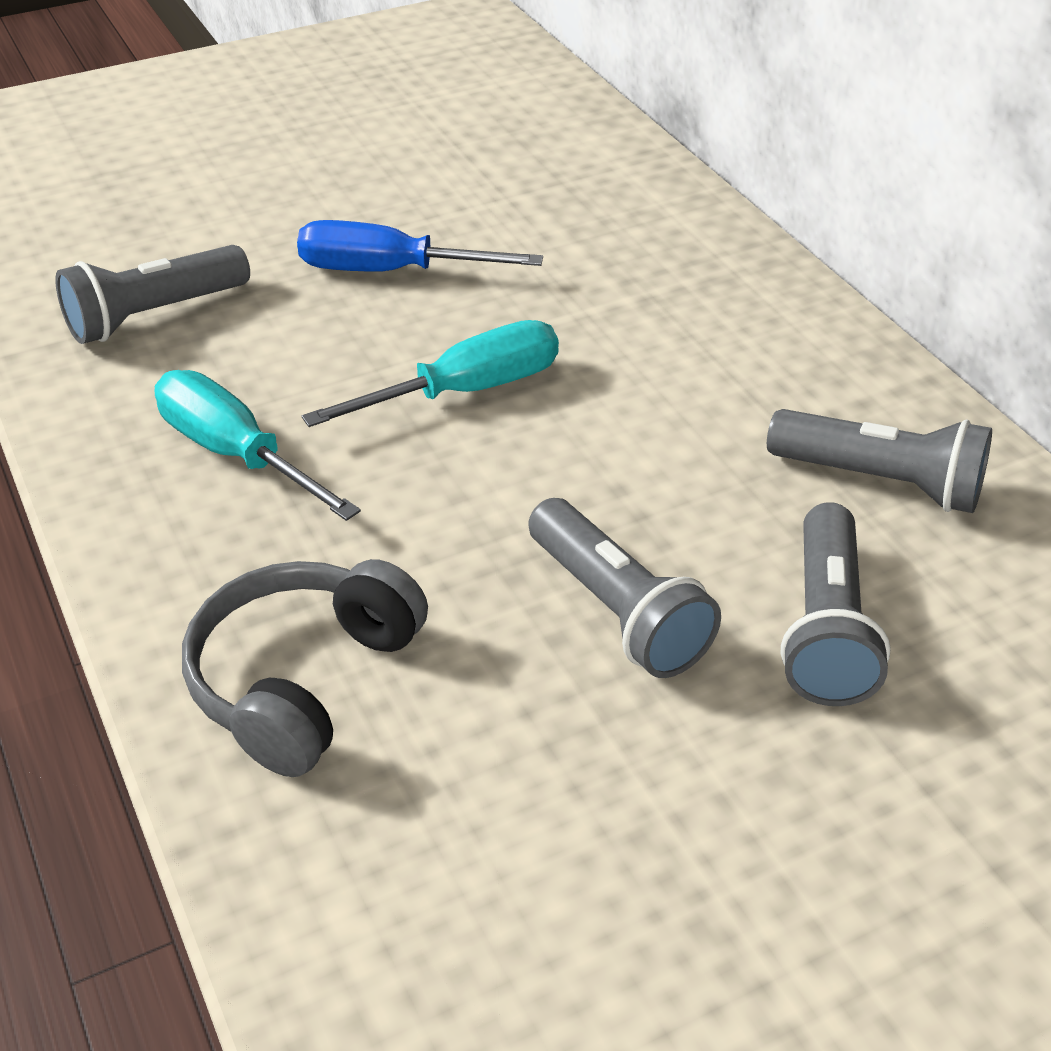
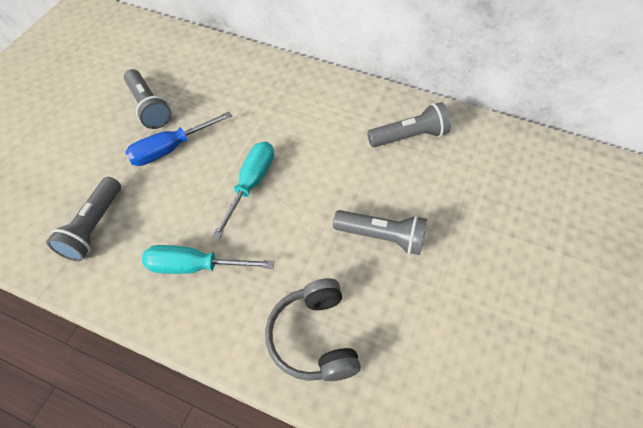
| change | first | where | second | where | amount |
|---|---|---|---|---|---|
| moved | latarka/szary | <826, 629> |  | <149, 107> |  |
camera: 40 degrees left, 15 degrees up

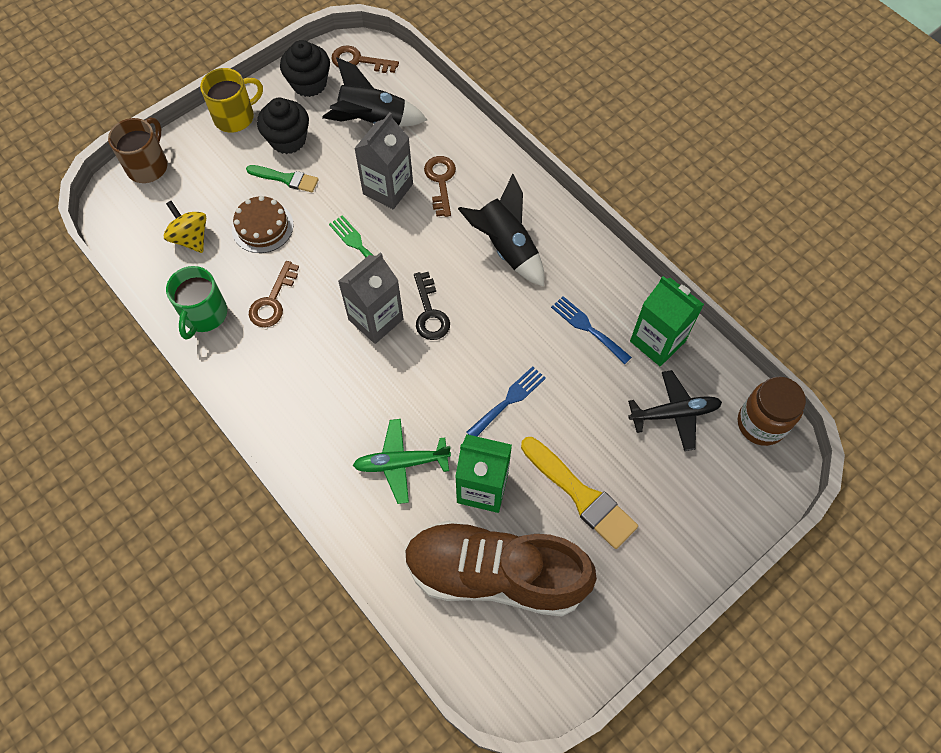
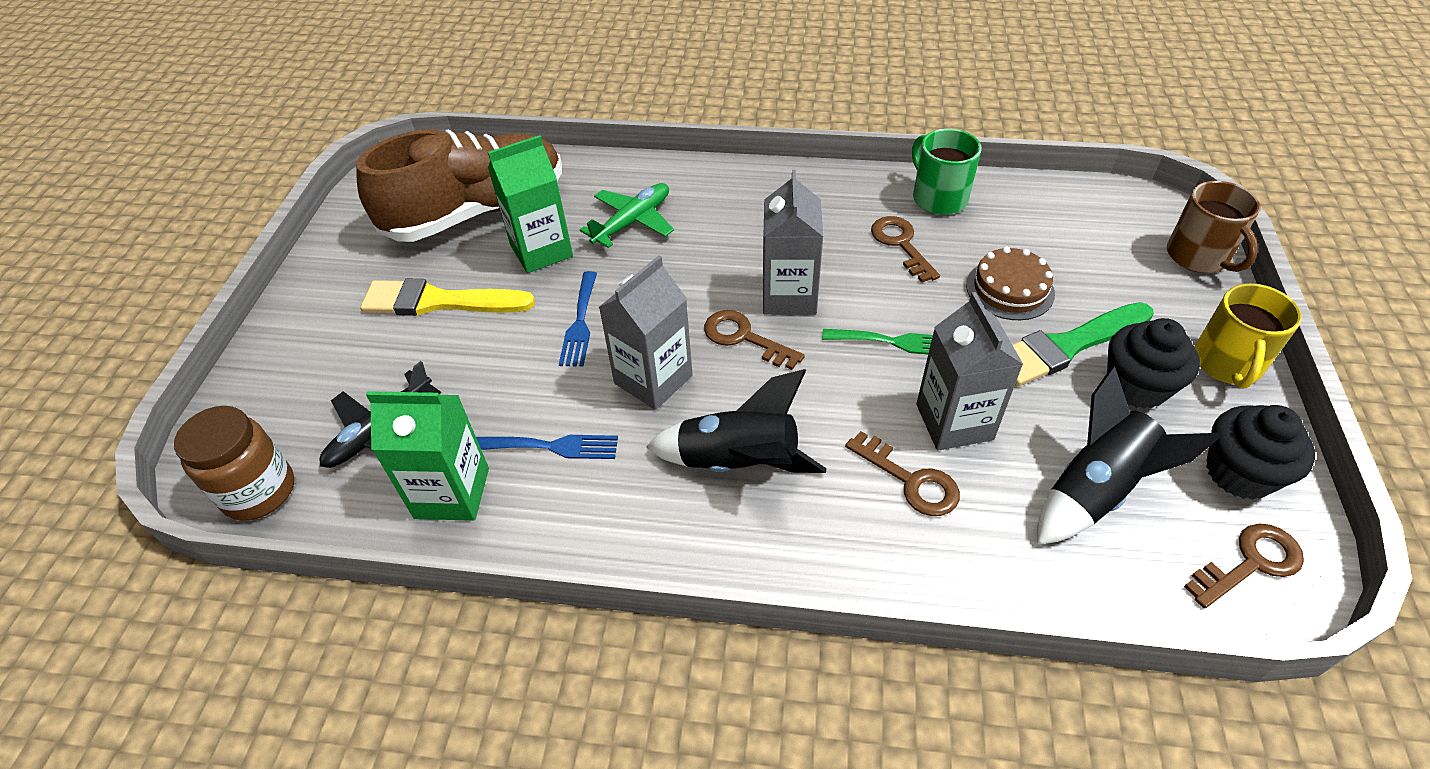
| change | first | where | second | where | amount |
|---|---|---|---|---|---|
| added |  |  | karton mleka/szary | <653, 379> |  |
| recoloured | klucz/czarny | <430, 312> | klucz/brązowy | <744, 338> |  |
| resized | pędzel/zielony | <286, 179> |  | <1067, 346> | x1.63 |
| removed | bączek/żółty | <191, 238> |  |  |  |
camera: 140 degrees right, 15 degrees down

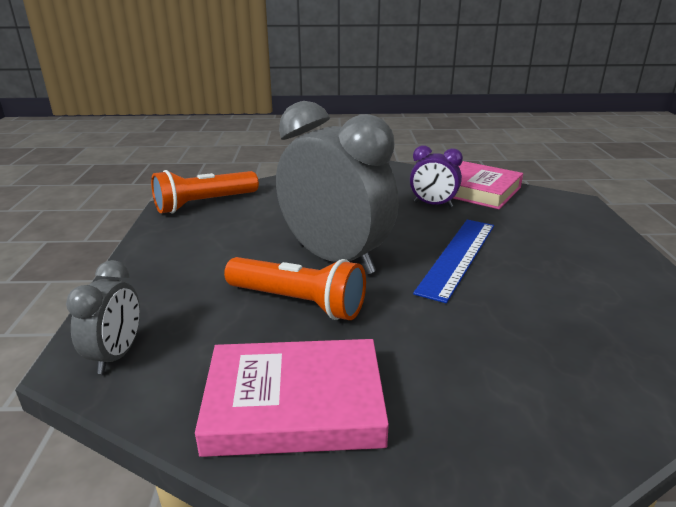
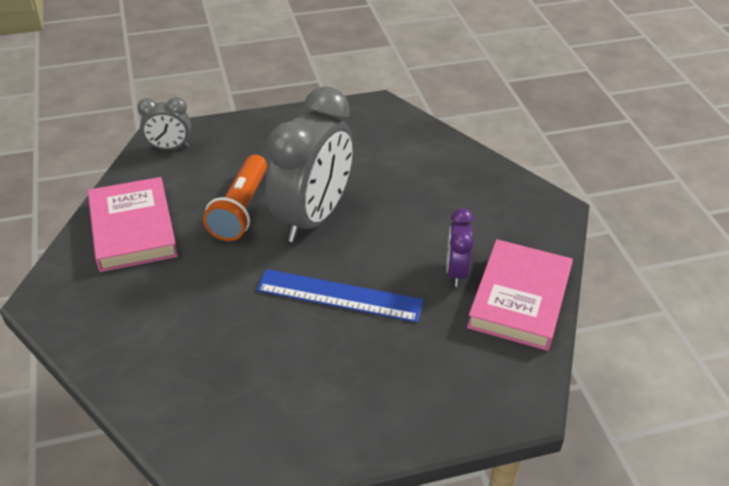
| change | first | where | second | where | amount |
|---|---|---|---|---|---|
| removed | latarka/pomarańczowy | <204, 204> |  |  |  |
camera: 75 degrees right, 15 degrees up

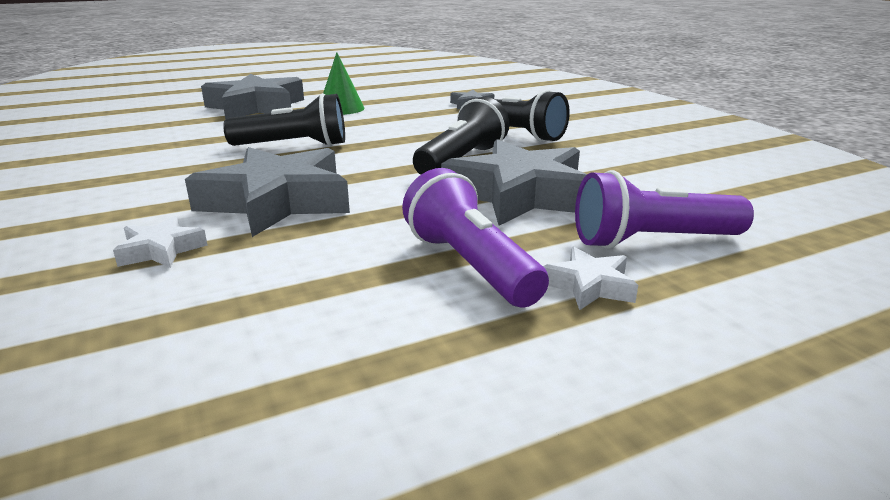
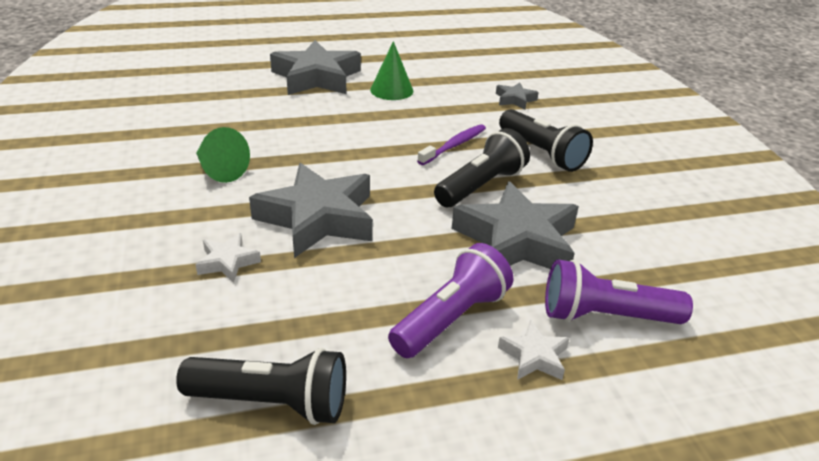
| change | first | where | second | where | amount |
|---|---|---|---|---|---|
| moved | latarka/czarny | <293, 146> |  | <272, 402> |  |
| added |  |  | stożek/zielony | <220, 170> |  |
| turned | latarka/fioletowy | <470, 265> |  | <451, 318> | 60 degrees clockwise |
| added |  |  | szczoteczka do zębów/fioletowy | <454, 145> |  |
camera: 10 degrees right, 10 degrees up

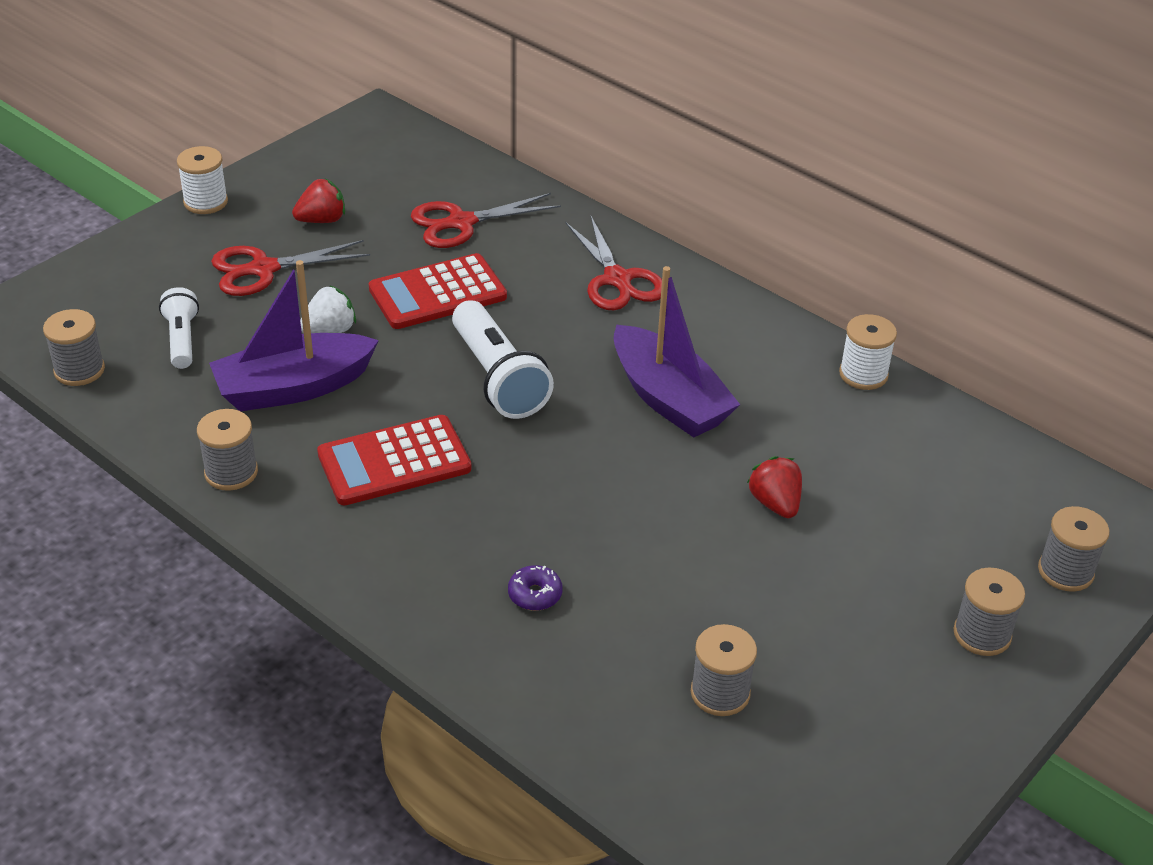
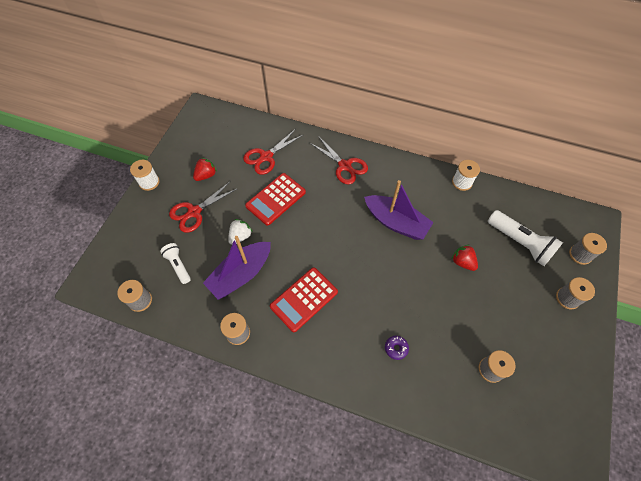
| change | first | where | second | where | amount |
|---|---|---|---|---|---|
| moved | latarka/biały | <498, 378> |  | <520, 243> |  |
camera: 20 degrees left, 20 degrees up

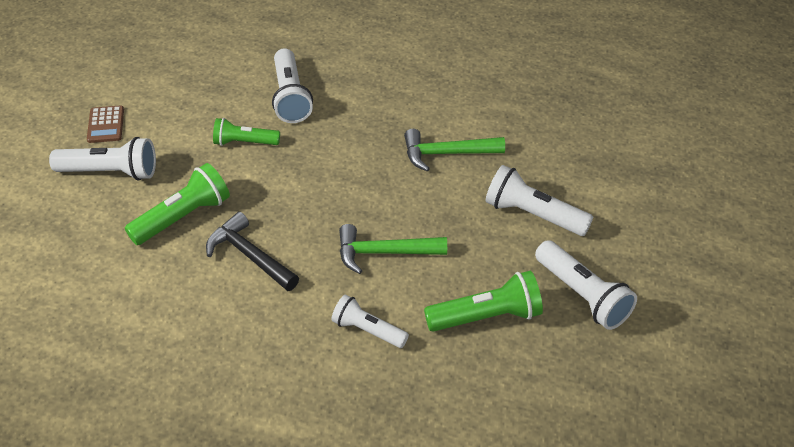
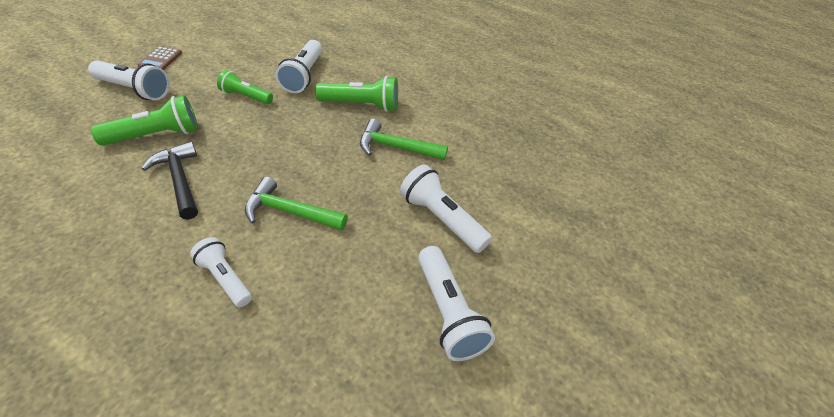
| change | first | where | second | where | amount |
|---|---|---|---|---|---|
| moved | latarka/zielony | <487, 316> |  | <361, 105> |  |
camera: 15 degrees right, 0 degrees up

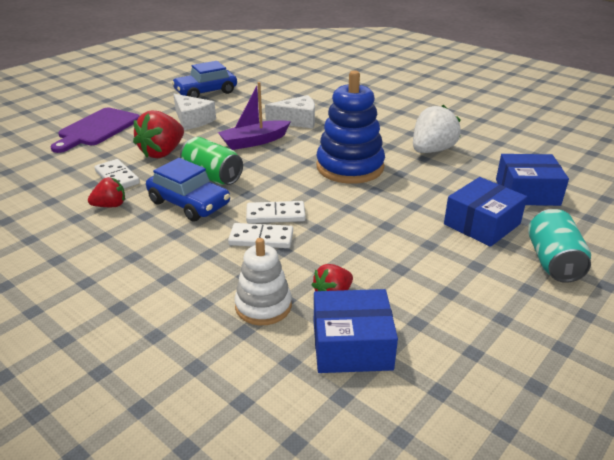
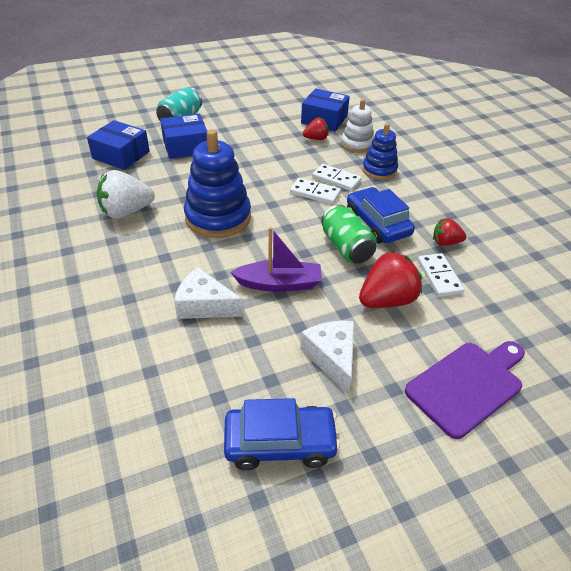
| change | first | where | second | where | amount |
|---|---|---|---|---|---|
| added |  |  | zabawka nakładanka/niebieski | <379, 170> |  |
camera: 155 degrees left, 10 degrees up

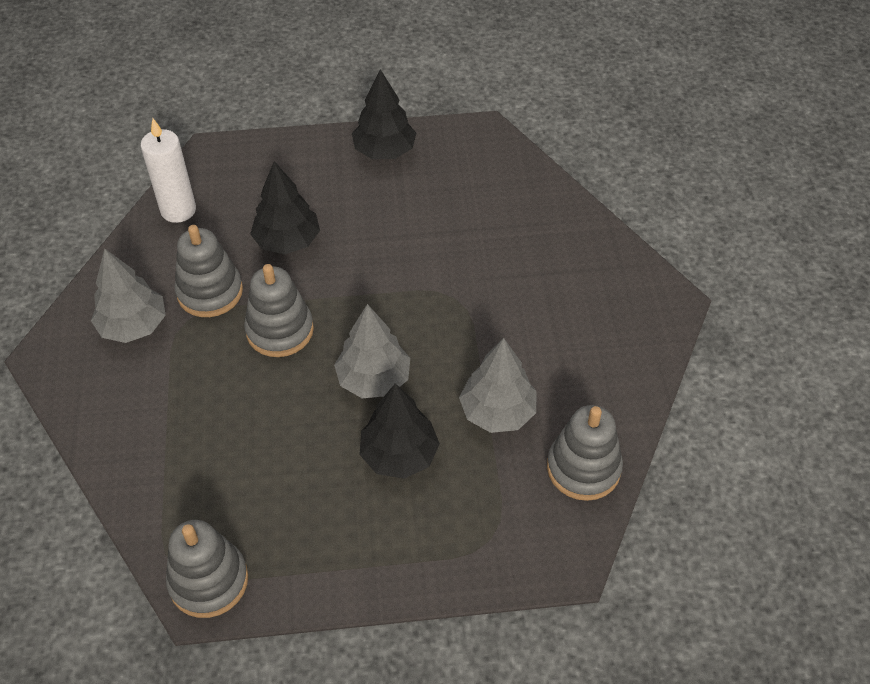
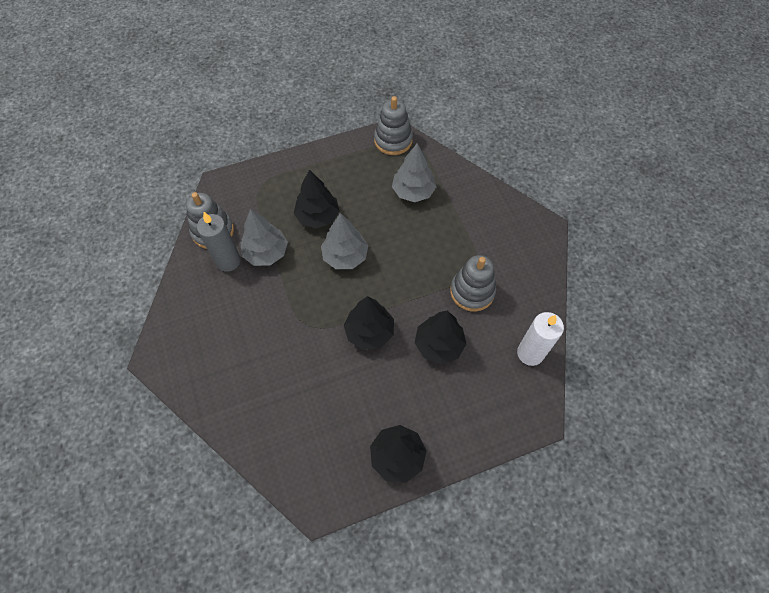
| change | first | where | second | where | amount |
|---|---|---|---|---|---|
| added |  |  | świeca/szary | <228, 261> |  |
| added |  |  | drzewko/czarny | <369, 332> |  |
| moved | drzewko/szary | <133, 326> |  | <413, 191> |  |
| removed | zabawka nakładanka/szary | <280, 330> |  |  |  |
camera: 165 degrees right, 10 degrees up

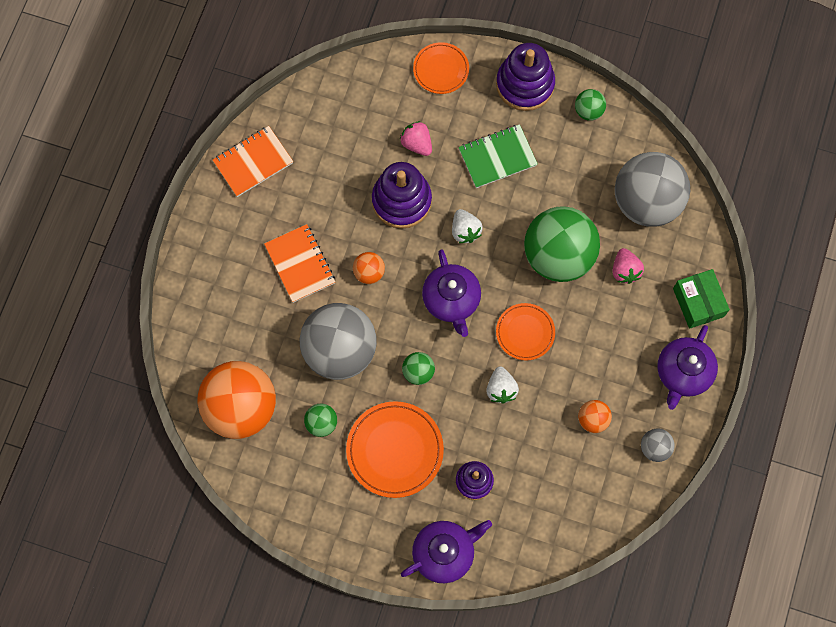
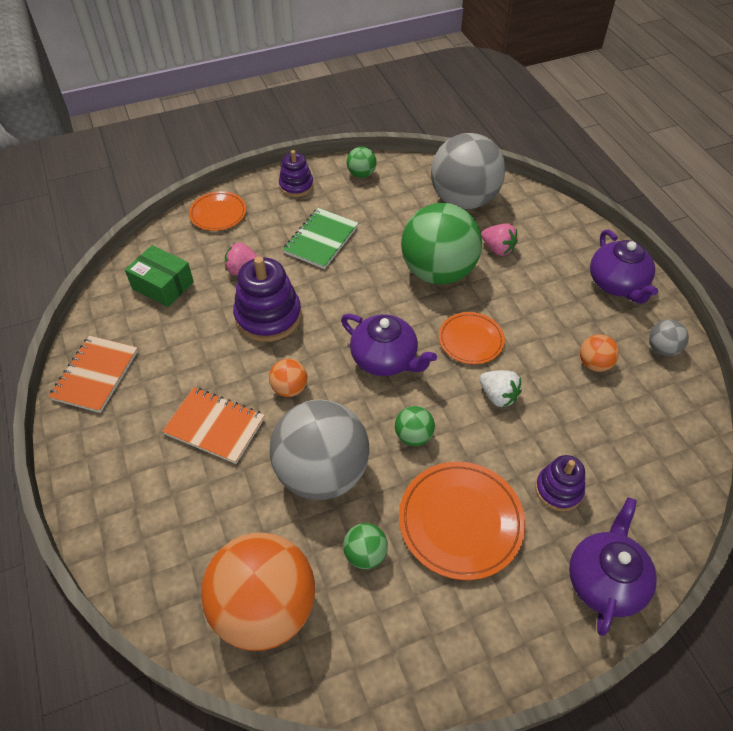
| change | first | where | second | where | amount |
|---|---|---|---|---|---|
| moved | pudełko/zielony | <698, 302> |  | <163, 285> |  |
| resized | zabawka nakładanka/fioletowy | <525, 84> |  | <296, 186> | x0.60 |
| removed | truskawka/biały | <465, 231> |  |  |  |
camera: 40 degrees left, 20 degrees down

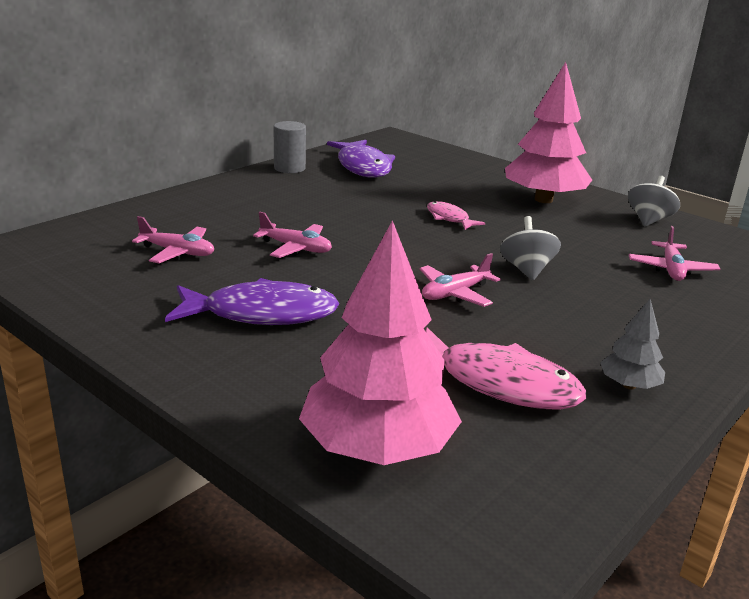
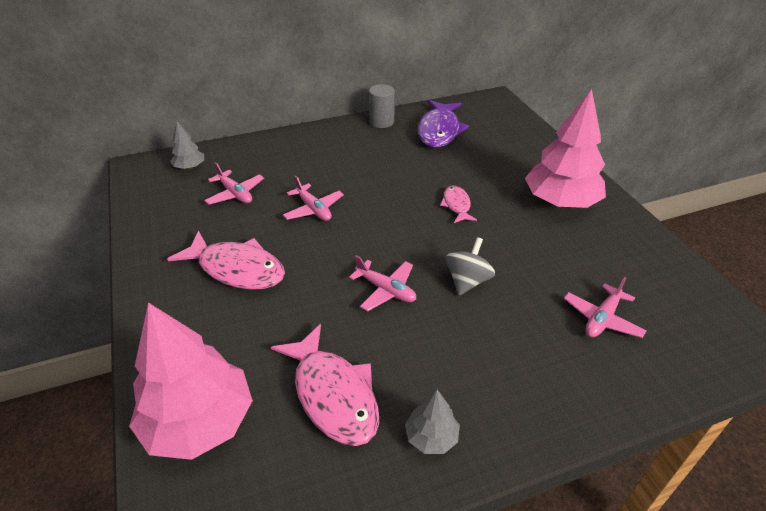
| change | first | where | second | where | amount |
|---|---|---|---|---|---|
| recoloured | ryba/fioletowy | <262, 314> | ryba/różowy | <237, 269> |  |
| added |  |  | drzewko/szary | <190, 167> |  |
| turned | samolot/różowy | <455, 293> |  | <386, 290> | 135 degrees counterclockwise |
| removed | bączek/szary | <649, 220> |  |  |  |
camera: 30 degrees right, 15 degrees up

